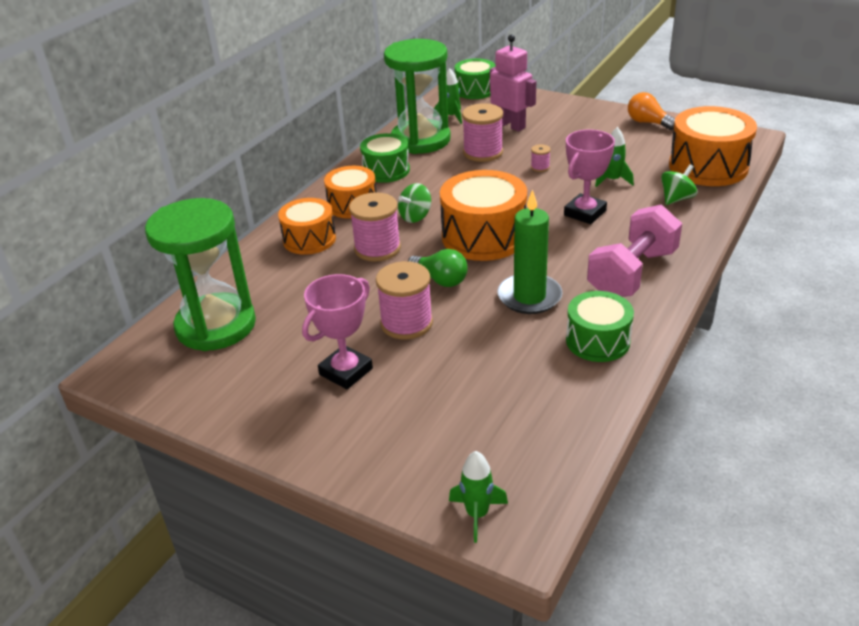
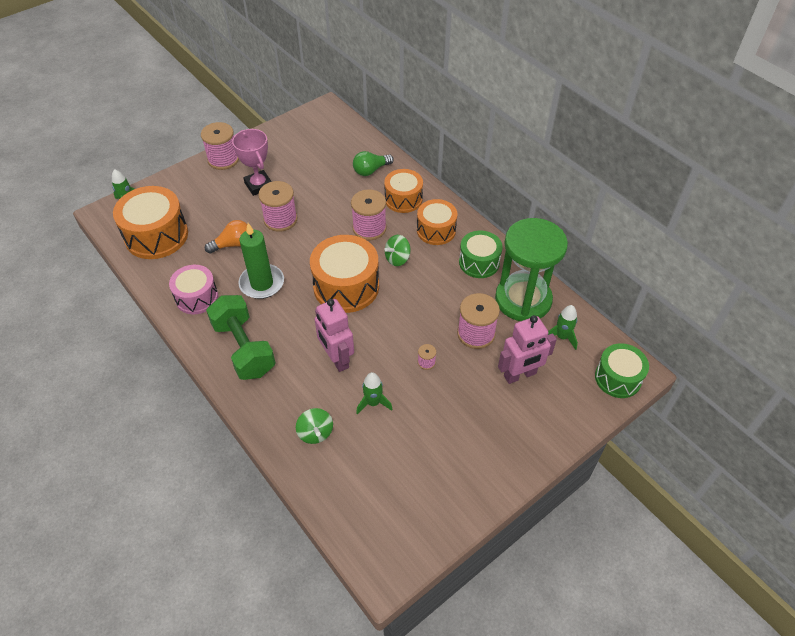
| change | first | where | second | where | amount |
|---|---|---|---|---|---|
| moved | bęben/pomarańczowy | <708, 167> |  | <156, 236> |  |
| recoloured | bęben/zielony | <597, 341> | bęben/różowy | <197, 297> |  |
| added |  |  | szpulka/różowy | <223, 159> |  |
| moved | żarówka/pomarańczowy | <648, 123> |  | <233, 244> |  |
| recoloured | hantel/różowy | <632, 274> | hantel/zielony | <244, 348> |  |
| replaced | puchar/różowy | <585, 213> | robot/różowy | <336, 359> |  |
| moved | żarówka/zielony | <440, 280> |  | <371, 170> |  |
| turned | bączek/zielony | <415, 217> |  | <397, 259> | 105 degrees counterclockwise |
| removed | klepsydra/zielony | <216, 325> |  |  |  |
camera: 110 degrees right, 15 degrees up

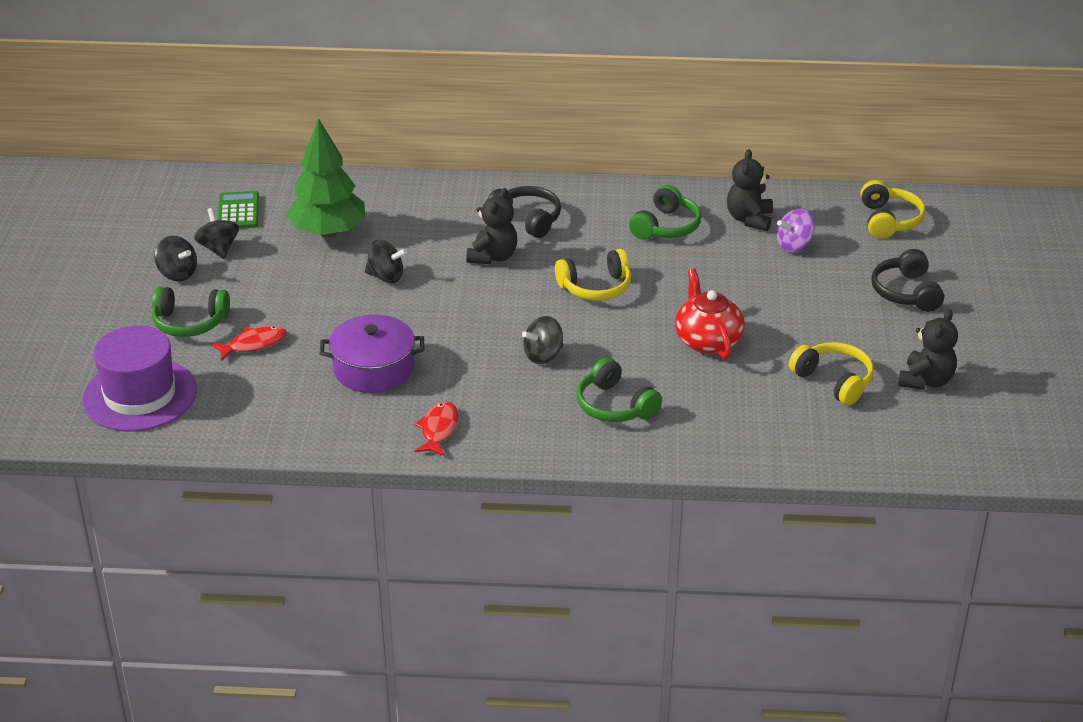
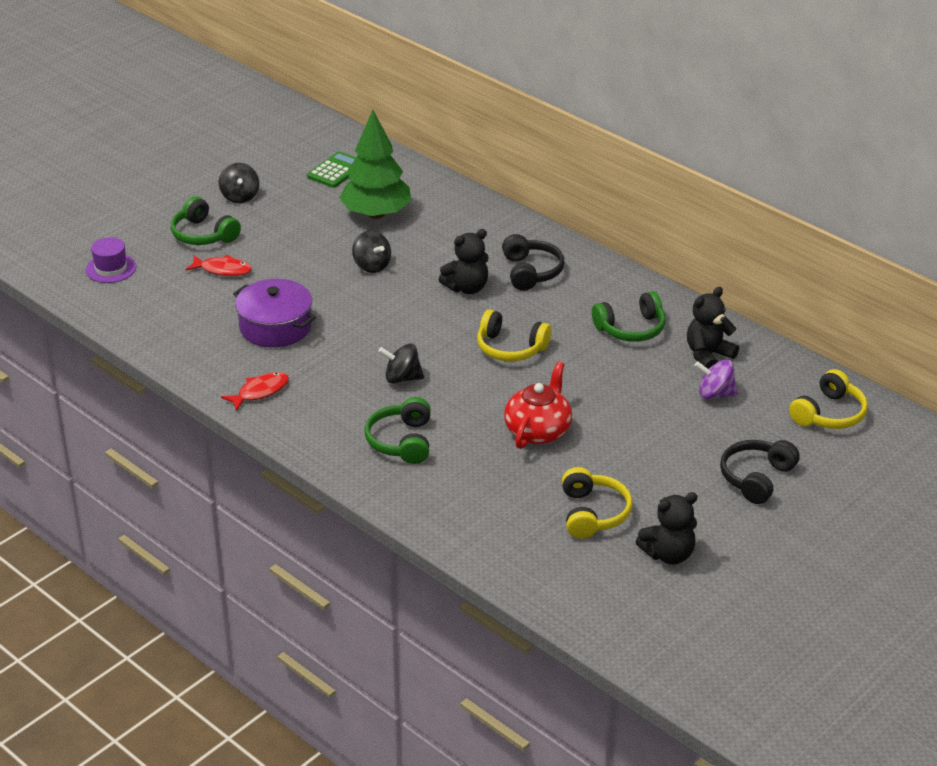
| change | first | where | second | where | amount |
|---|---|---|---|---|---|
| resized | kapelusz/fioletowy | <140, 395> |  | <111, 268> | x0.53 |
| removed | bączek/czarny | <219, 248> |  |  |  |
camera: 40 degrees right, 0 degrees up

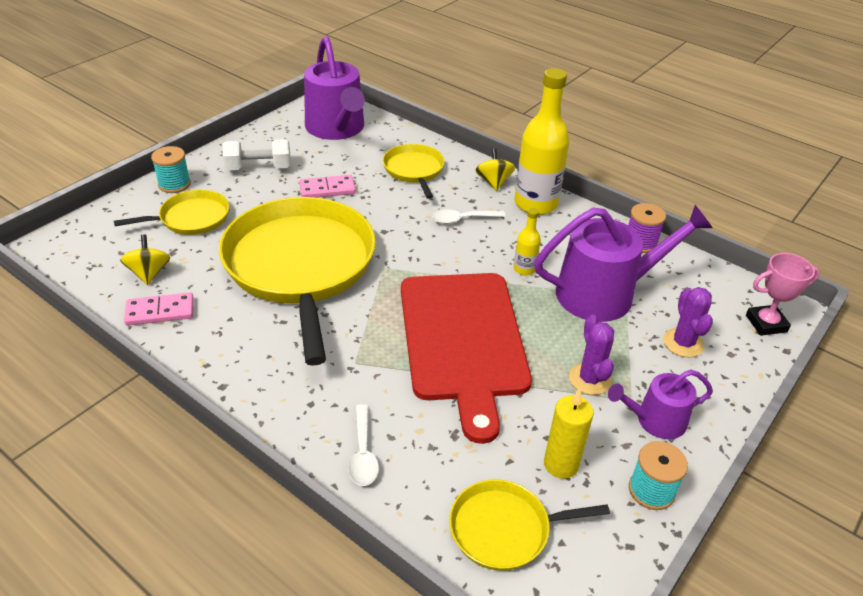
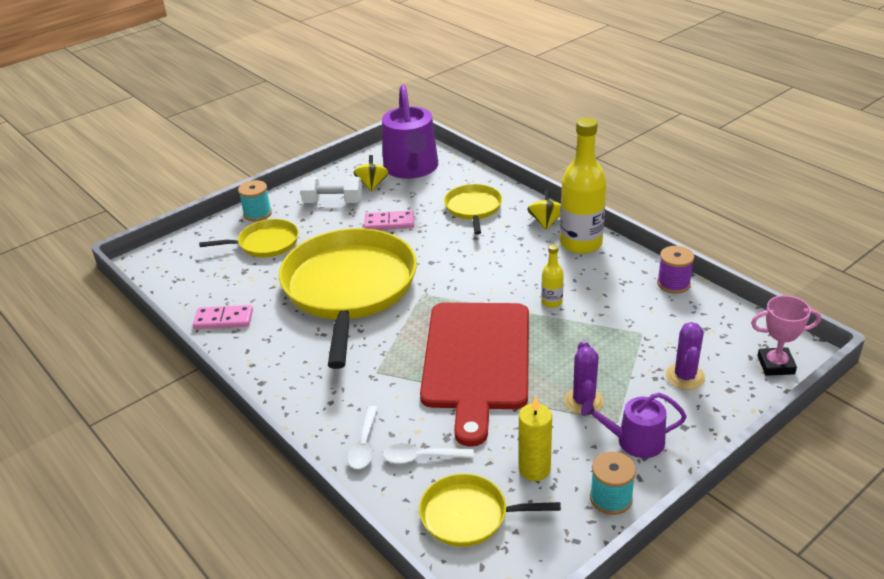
| change | first | where | second | where | amount |
|---|---|---|---|---|---|
| moved | bączek/żółty | <149, 273> |  | <372, 184> |  |
| moved | łyżka/biały | <463, 219> |  | <421, 457> |  |
| removed | konewka/fioletowy | <604, 293> |  |  |  |
camera: 15 degrees right, 5 degrees down

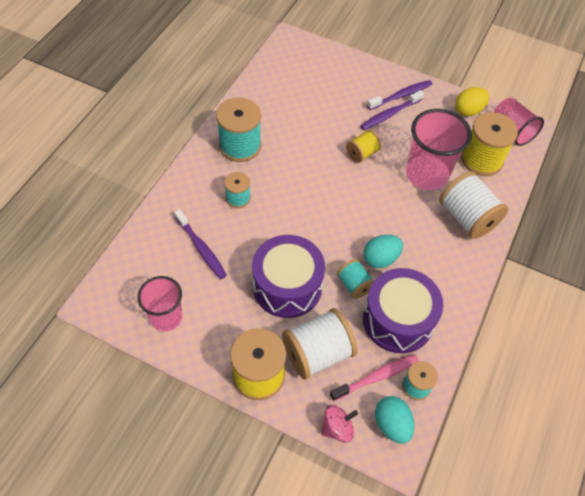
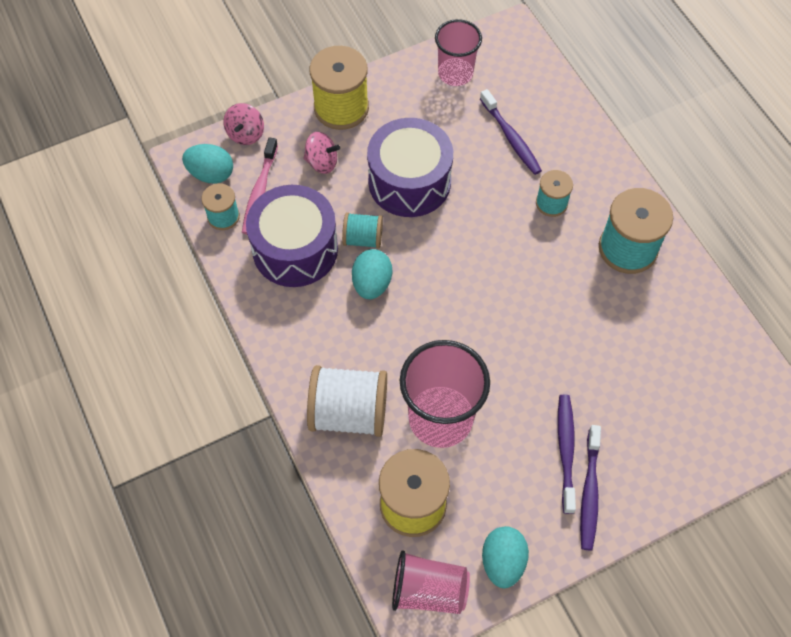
| change | first | where | second | where | amount |
|---|---|---|---|---|---|
| replaced | szpulka/biały | <317, 353> | bączek/różowy | <322, 162> |  |
| turned | szczoteczka do zębów/fioletowy | <201, 248> |  | <511, 138> | 120 degrees counterclockwise |
| recoloured | jajko/żółty | <468, 110> | jajko/turkusowy | <502, 561> |  |
| removed | szpulka/żółty | <362, 153> |  |  |  |
camera: 130 degrees right, 5 degrees up

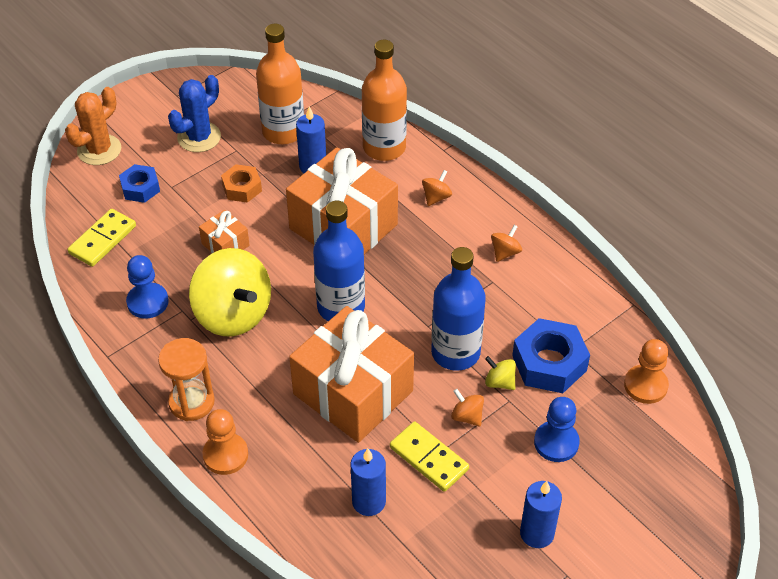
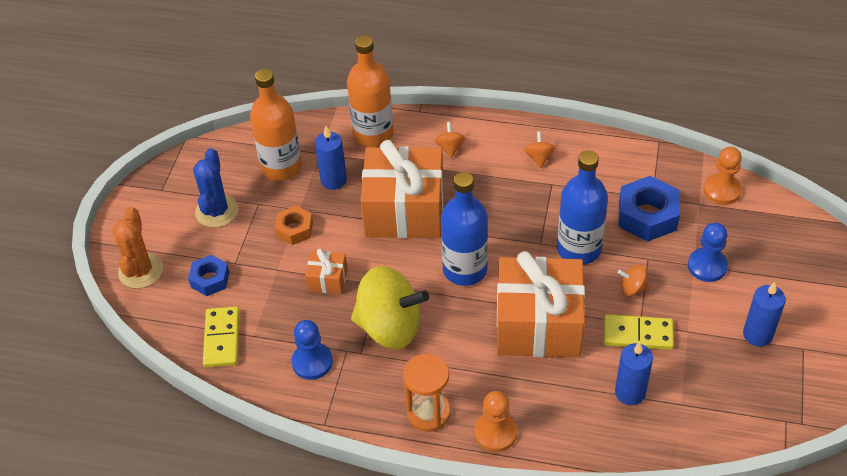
| change | first | where | second | where | amount |
|---|---|---|---|---|---|
| removed | bączek/żółty | <499, 382> |  |  |  |
camera: 35 degrees left, 0 degrees up

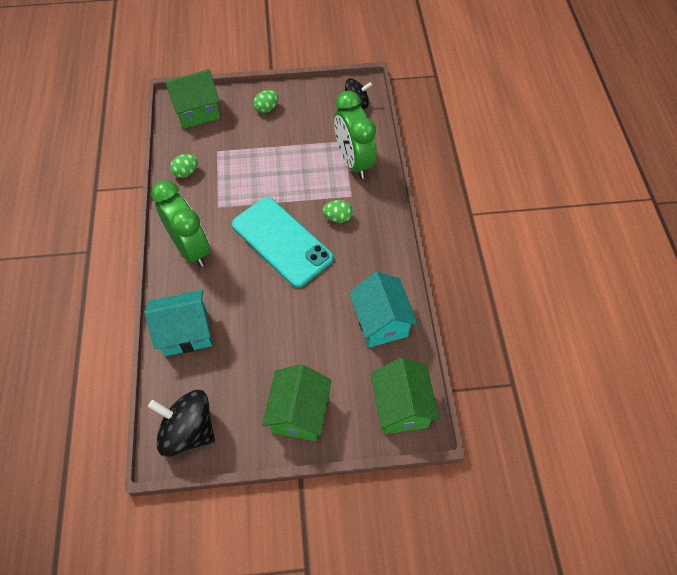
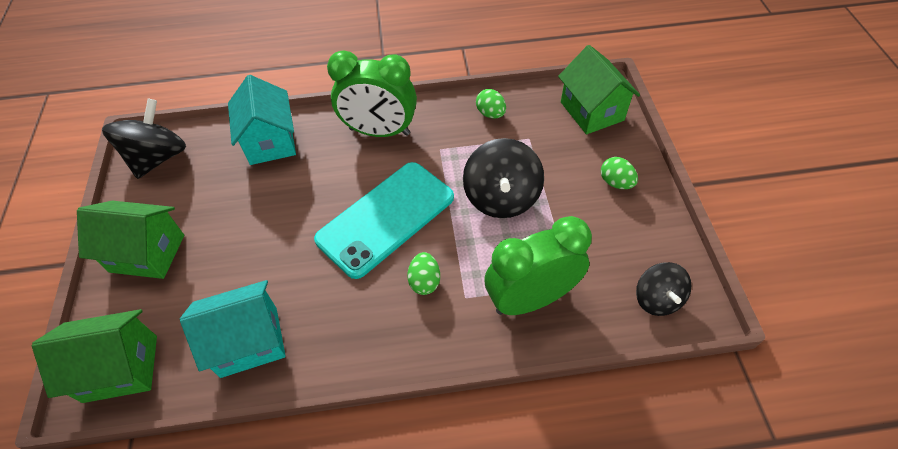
| change | first | where | second | where | amount |
|---|---|---|---|---|---|
| turned | budzik/zielony | <191, 248> |  | <379, 132> | 45 degrees clockwise |
| added |  |  | bączek/czarny | <501, 197> |  |
camera: 90 degrees right, 5 degrees down

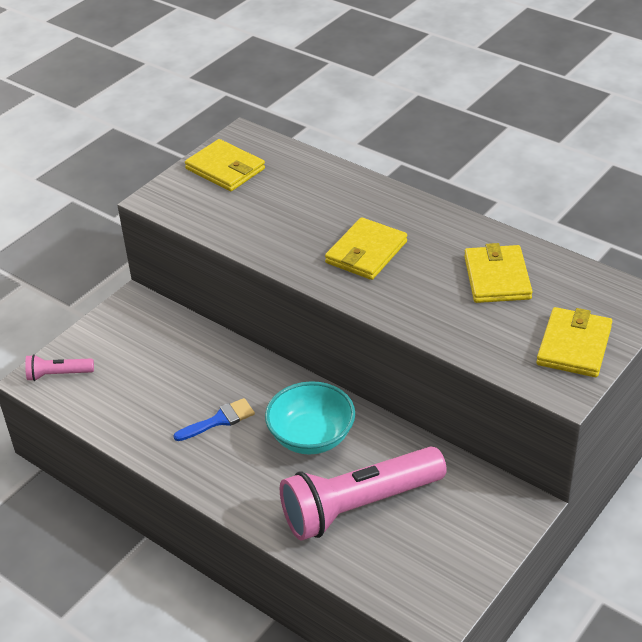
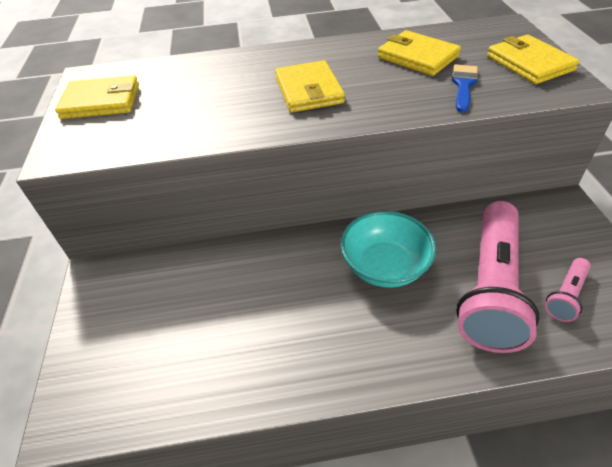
| change | first | where | second | where | amount |
|---|---|---|---|---|---|
| moved | pędzel/niebieski | <219, 420> |  | <463, 85> |  |
| moved | latarka/różowy | <58, 374> |  | <566, 296> |  |
camera: 45 degrees left, 5 degrees up

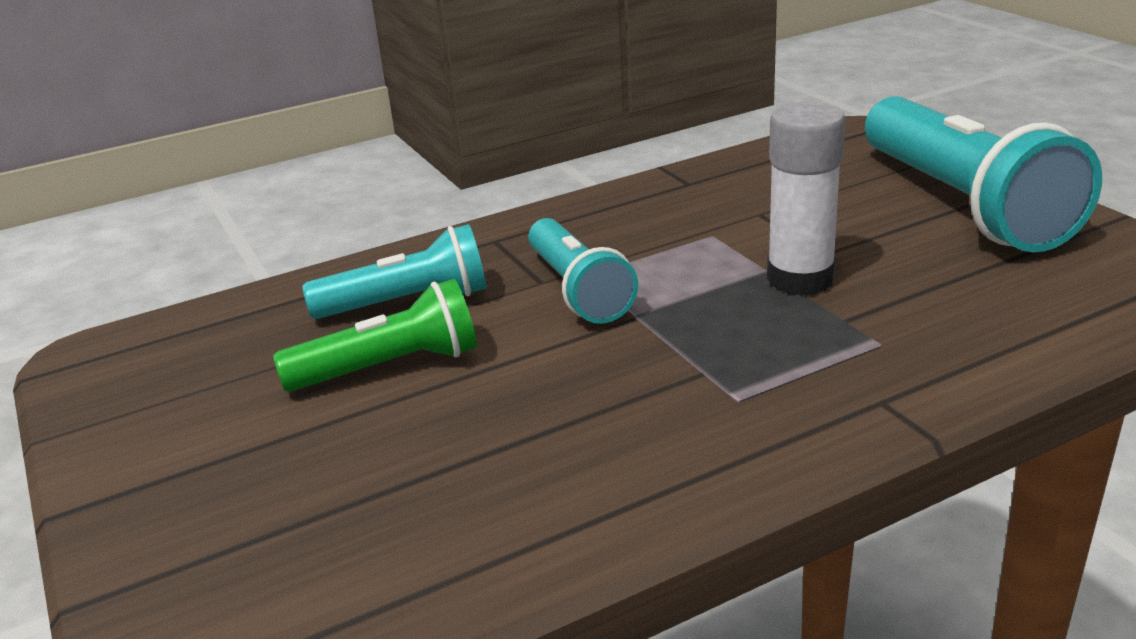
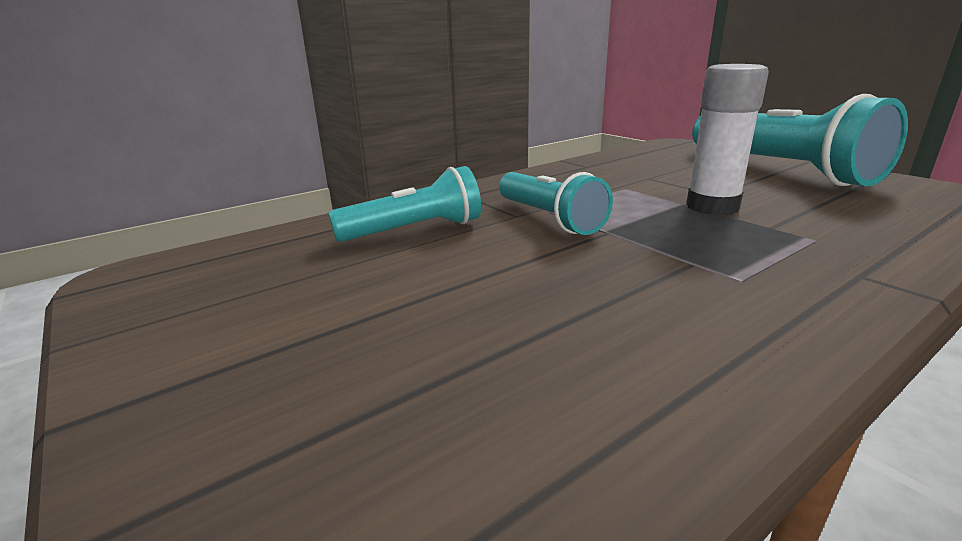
| change | first | where | second | where | amount |
|---|---|---|---|---|---|
| removed | latarka/zielony | <389, 367> |  |  |  |
camera: 10 degrees left, 5 degrees down

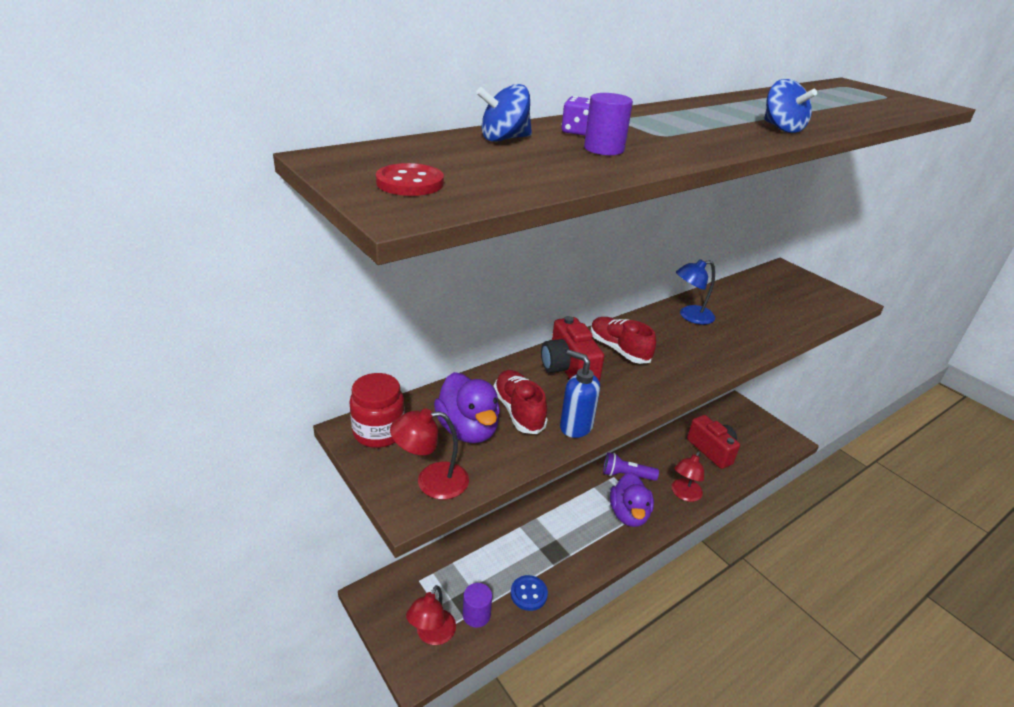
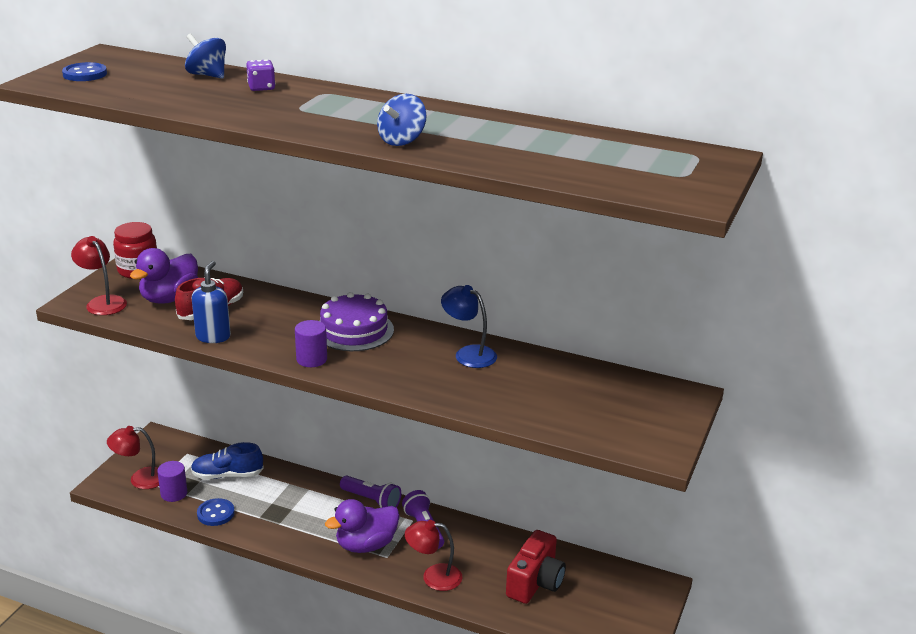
| change | first | where | second | where | amount |
|---|---|---|---|---|---|
| recoloured | guzik/czerwony | <410, 183> | guzik/niebieski | <85, 74> |  |
| added |  |  | but/niebieski | <227, 475> |  |
| moved | walec/fioletowy | <604, 149> |  | <311, 359> |  |
| replaced | but/czerwony | <618, 349> | tort/fioletowy | <354, 330> |  |
| added |  |  | latarka/fioletowy | <371, 500> |  |
| removed | aparat fotograficzny/czerwony | <568, 369> |  |  |  |
camera: 60 degrees right, 5 degrees down

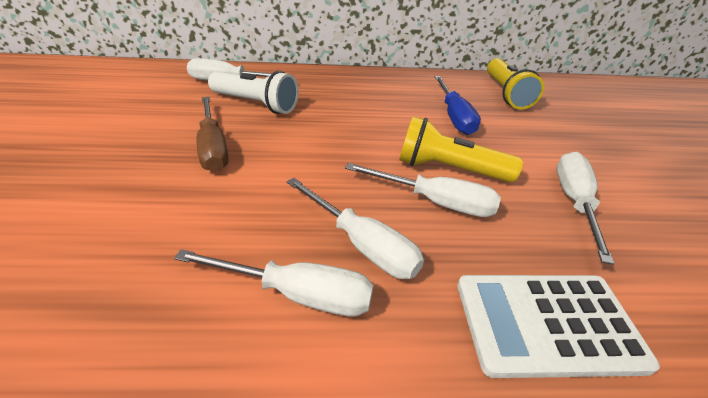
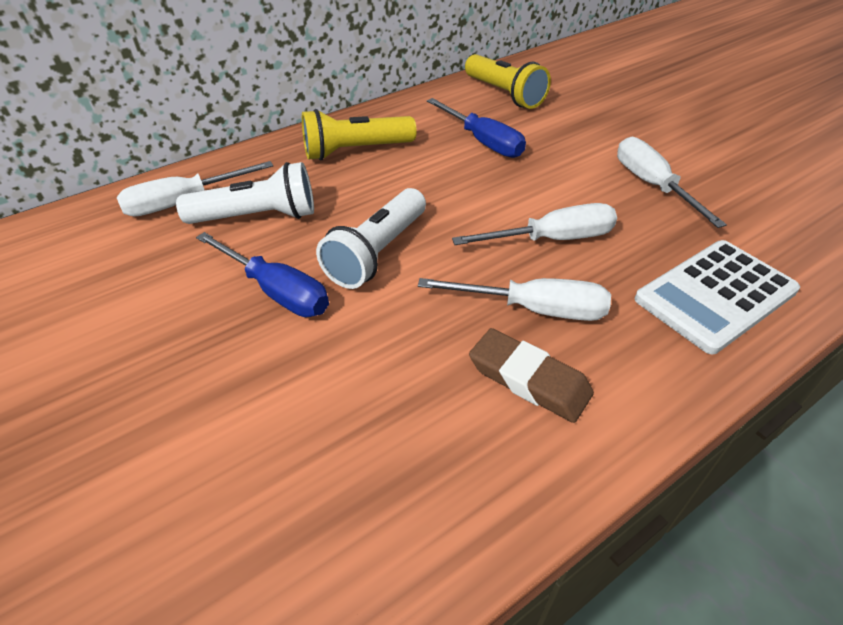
| change | first | where | second | where | amount |
|---|---|---|---|---|---|
| recoloured | śrubokręt/brązowy | <213, 148> | śrubokręt/niebieski | <276, 291> |  |
| moved | latarka/żółty | <449, 169> |  | <355, 151> |  |
| added |  |  | latarka/biały | <377, 253> |  |
| replaced | śrubokręt/biały | <297, 293> | gumka do mazania/brązowy | <529, 379> |  |
camera: 30 degrees left, 5 degrees up

